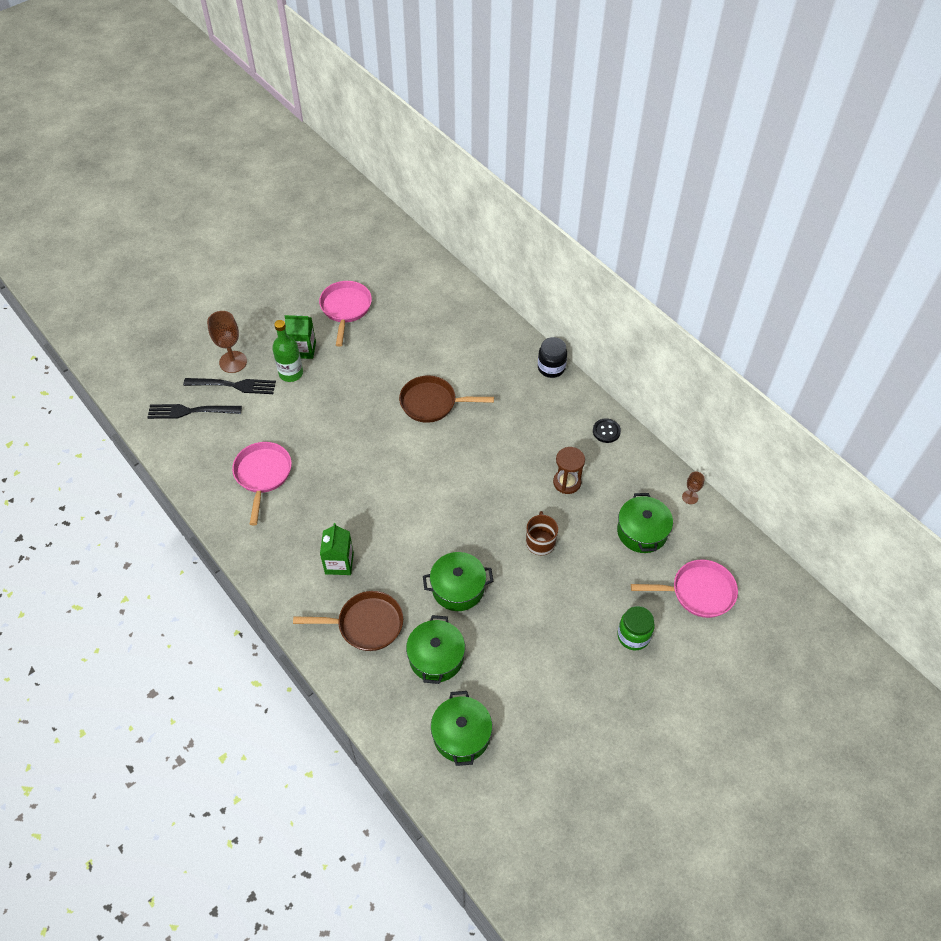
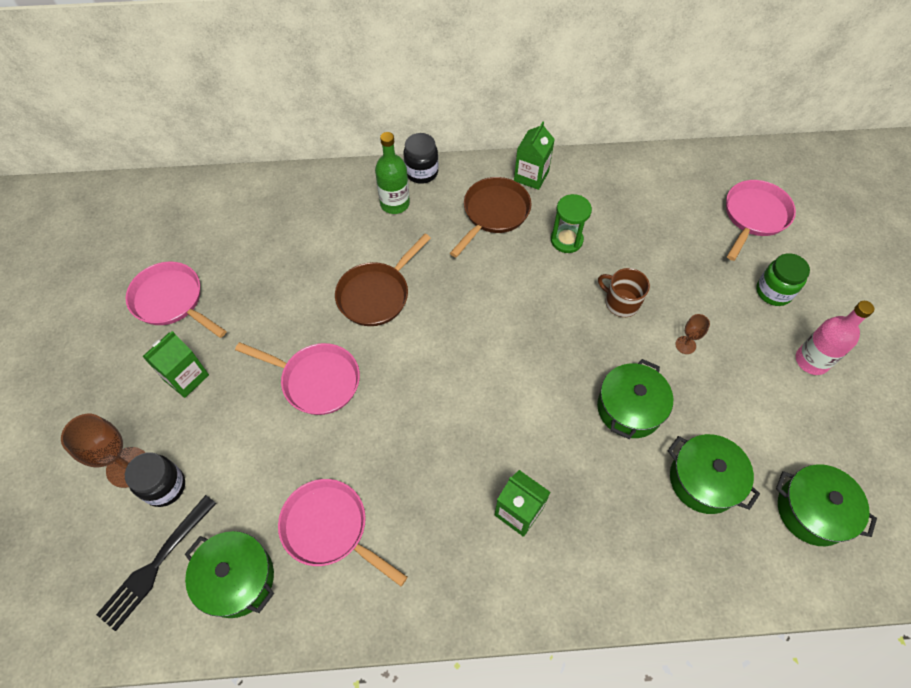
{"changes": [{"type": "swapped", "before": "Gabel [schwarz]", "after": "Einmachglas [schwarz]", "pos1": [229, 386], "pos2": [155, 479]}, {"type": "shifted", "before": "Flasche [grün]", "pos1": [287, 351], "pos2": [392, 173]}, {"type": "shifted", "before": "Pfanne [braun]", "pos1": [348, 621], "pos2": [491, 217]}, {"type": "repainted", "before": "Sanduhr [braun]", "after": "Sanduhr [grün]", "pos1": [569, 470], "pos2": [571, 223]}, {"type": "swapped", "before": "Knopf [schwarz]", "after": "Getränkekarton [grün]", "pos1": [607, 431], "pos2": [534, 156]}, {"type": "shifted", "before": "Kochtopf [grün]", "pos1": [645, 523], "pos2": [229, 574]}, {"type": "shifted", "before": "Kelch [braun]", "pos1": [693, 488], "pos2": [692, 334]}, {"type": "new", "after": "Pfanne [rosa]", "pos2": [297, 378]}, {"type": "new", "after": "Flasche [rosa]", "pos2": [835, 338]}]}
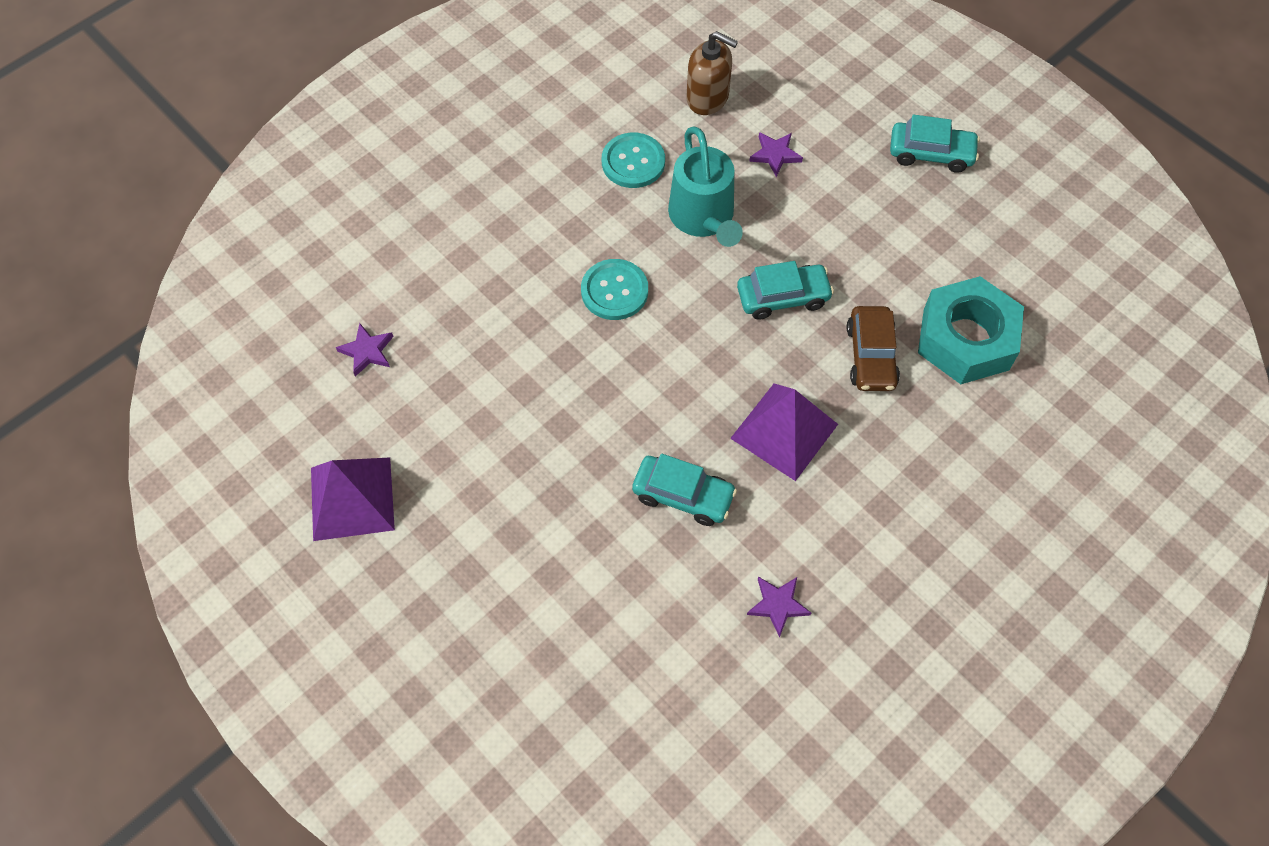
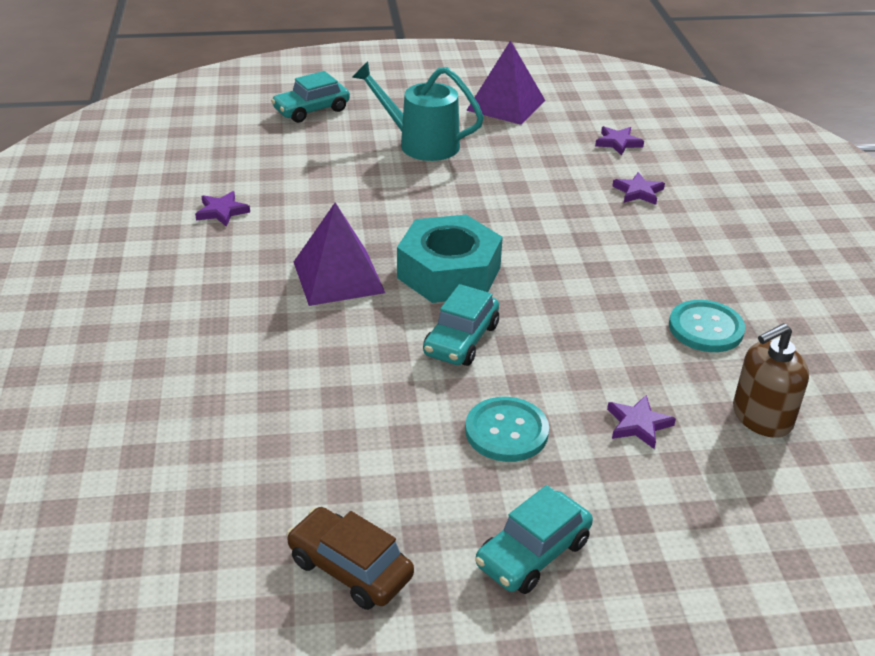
{"changes": [{"type": "shifted", "before": "Knopf [türkis]", "pos1": [614, 289], "pos2": [507, 429]}, {"type": "shifted", "before": "Auto [türkis]", "pos1": [684, 490], "pos2": [310, 97]}, {"type": "shifted", "before": "Gießkanne [türkis]", "pos1": [705, 186], "pos2": [418, 111]}, {"type": "shifted", "before": "Auto [braun]", "pos1": [873, 348], "pos2": [350, 558]}, {"type": "shifted", "before": "Sechskantmutter [türkis]", "pos1": [971, 330], "pos2": [450, 259]}, {"type": "new", "after": "Stern [lila]", "pos2": [638, 188]}]}
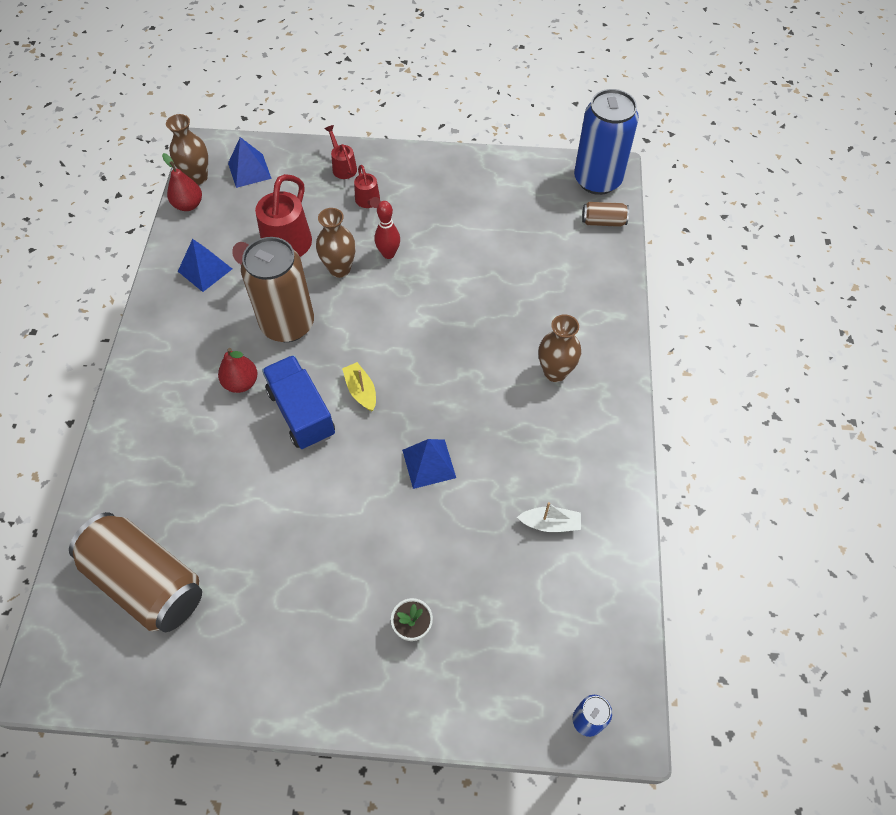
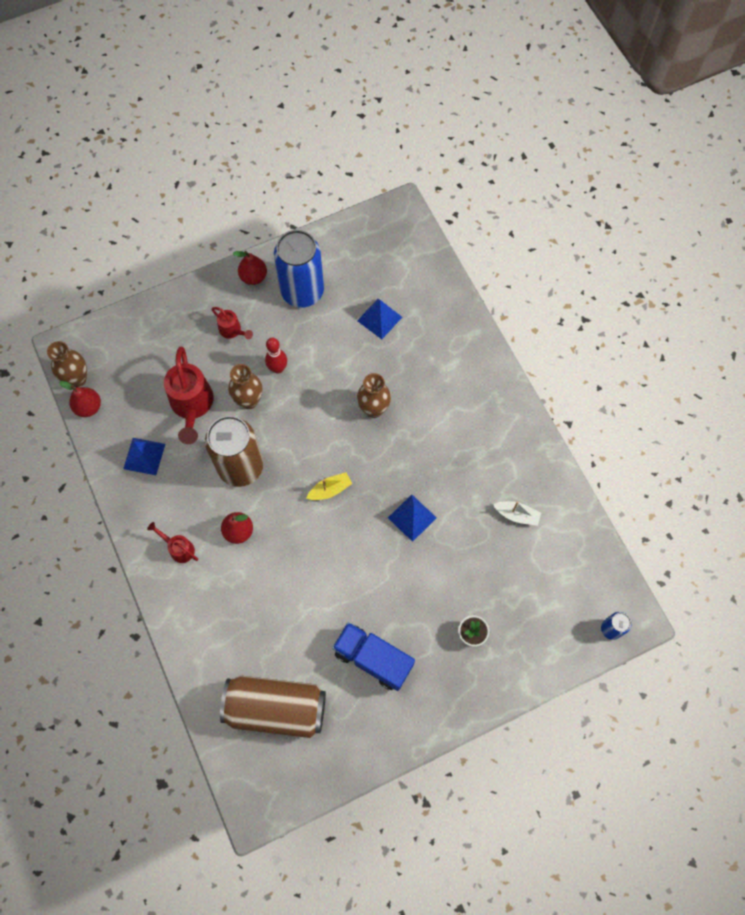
{"changes": [{"type": "shifted", "before": "Pyramide [blau]", "pos1": [250, 162], "pos2": [379, 319]}, {"type": "shifted", "before": "Lastwagen [blau]", "pos1": [298, 402], "pos2": [373, 656]}, {"type": "shifted", "before": "Gießkanne [rot]", "pos1": [340, 152], "pos2": [172, 542]}, {"type": "rotated", "before": "Boot [gelb]", "pos1": [359, 386], "pos2": [329, 486], "turn": 120}, {"type": "rotated", "before": "Boot [weiß]", "pos1": [549, 517], "pos2": [517, 513], "turn": 45}, {"type": "shifted", "before": "Vase [braun]", "pos1": [559, 348], "pos2": [374, 395]}, {"type": "shifted", "before": "Dose [blau]", "pos1": [606, 142], "pos2": [299, 269]}, {"type": "gone", "before": "Dose [braun]", "pos1": [605, 214]}, {"type": "new", "after": "Birne [rot]", "pos2": [250, 268]}]}
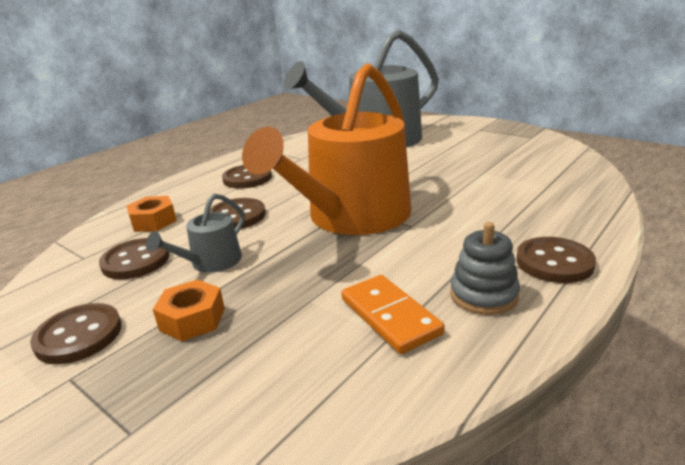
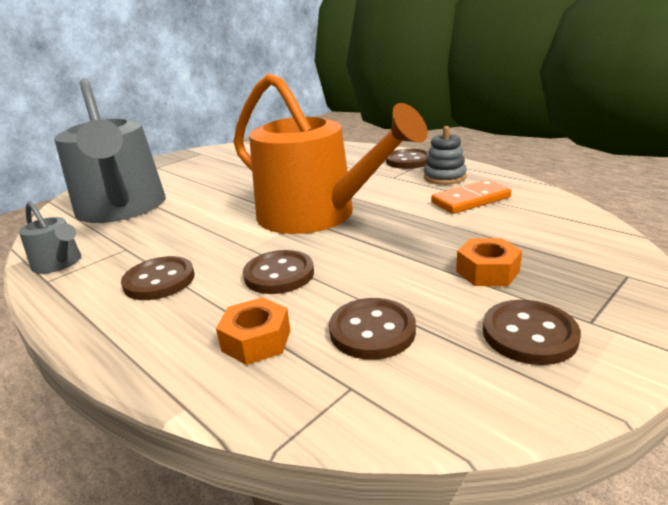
{"changes": [{"type": "shifted", "before": "Gießkanne [grau]", "pos1": [195, 233], "pos2": [50, 237]}]}
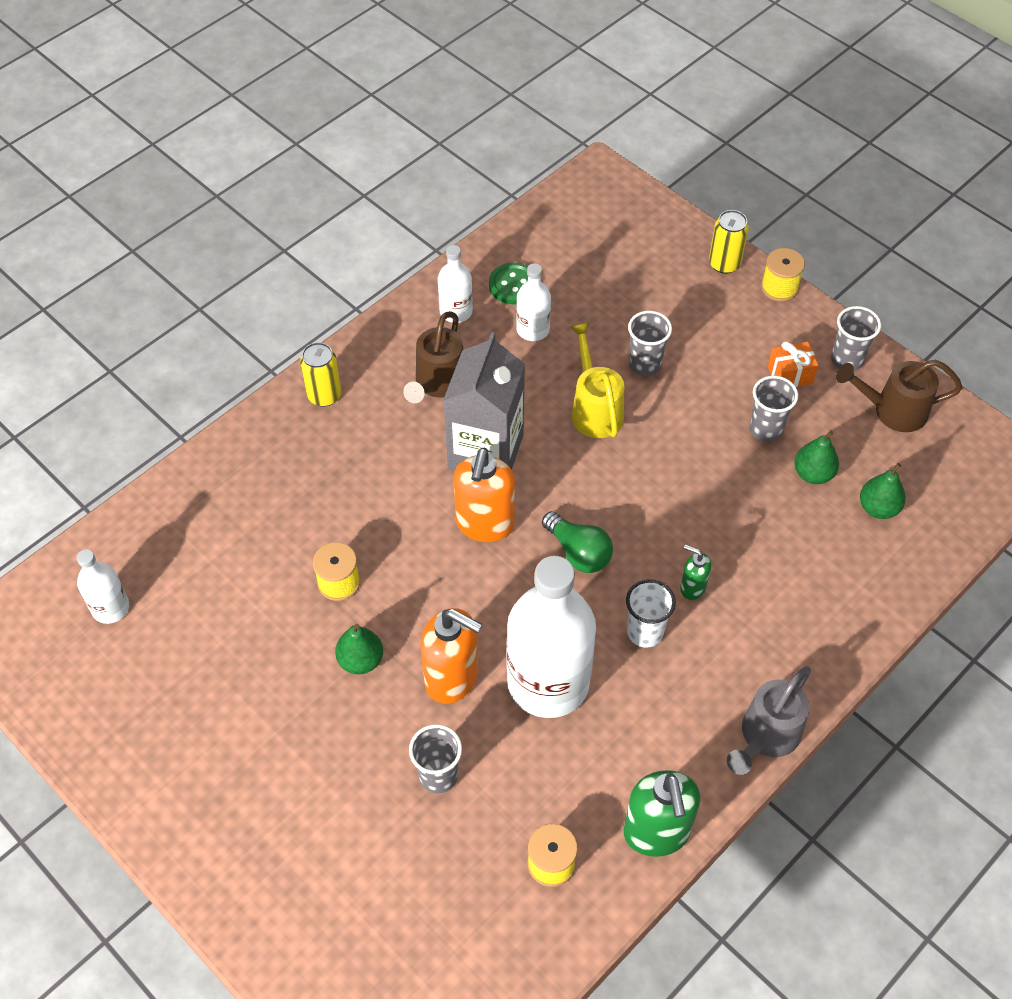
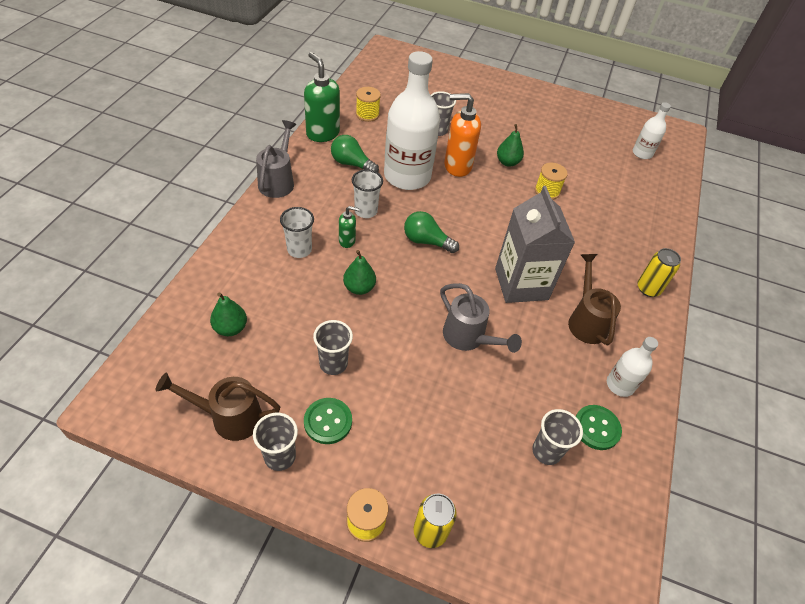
{"changes": [{"type": "gone", "before": "Seifenspender [orange]", "pos1": [484, 494]}, {"type": "gone", "before": "Flasche [weiß]", "pos1": [533, 302]}, {"type": "repainted", "before": "Gießkanne [gelb]", "after": "Gießkanne [grau]", "pos1": [596, 380], "pos2": [481, 318]}, {"type": "shifted", "before": "Becher [grau]", "pos1": [650, 343], "pos2": [557, 437]}, {"type": "swapped", "before": "Geschenk [orange]", "after": "Knopf [grün]", "pos1": [792, 364], "pos2": [328, 421]}, {"type": "shifted", "before": "Birne [grün]", "pos1": [816, 457], "pos2": [359, 272]}, {"type": "rotated", "before": "Gießkanne [braun]", "pos1": [899, 396], "pos2": [218, 406], "turn": -150}, {"type": "new", "after": "Becher [weiß]", "pos2": [297, 232]}, {"type": "new", "after": "Glühbirne [grün]", "pos2": [355, 153]}]}
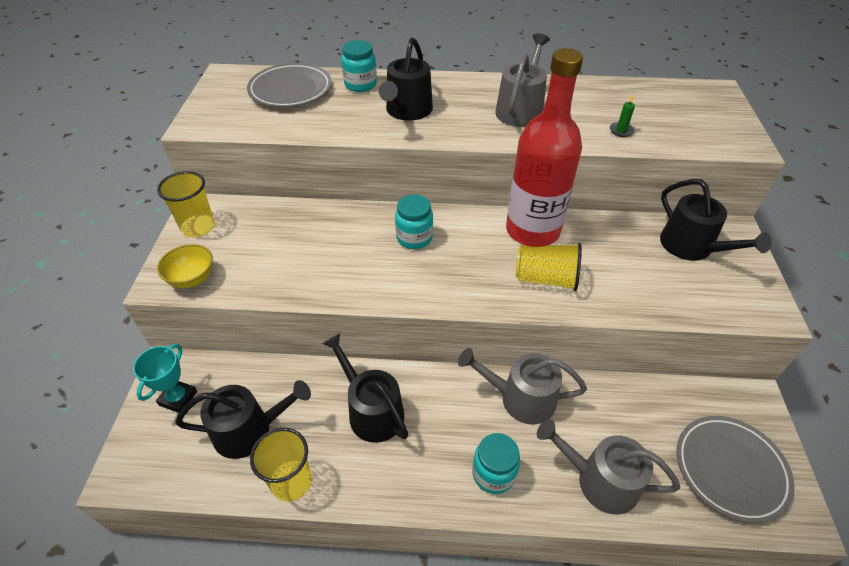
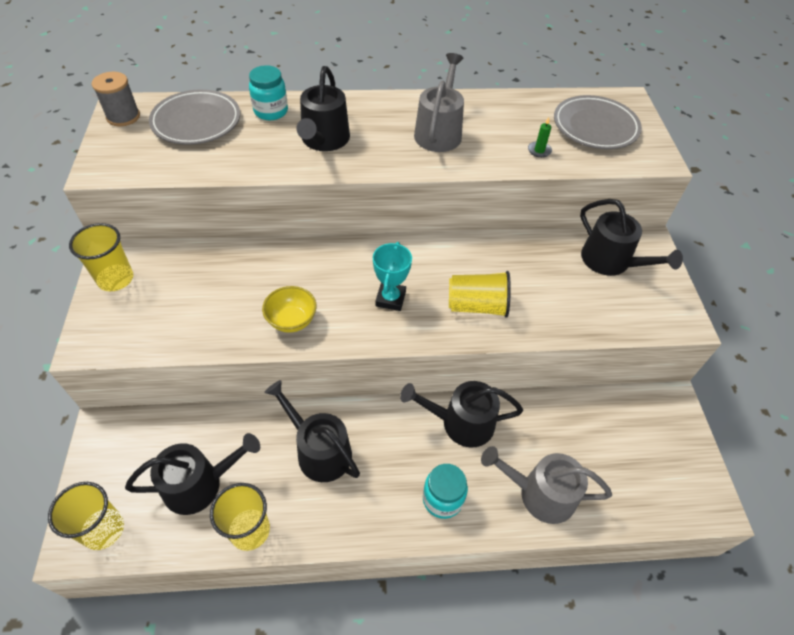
{"changes": [{"type": "shifted", "before": "Pokal [türkis]", "pos1": [165, 378], "pos2": [392, 276]}, {"type": "shifted", "before": "Schüssel [gelb]", "pos1": [185, 266], "pos2": [289, 309]}, {"type": "gone", "before": "Einmachglas [türkis]", "pos1": [414, 221]}, {"type": "repainted", "before": "Gießkanne [grau]", "after": "Gießkanne [schwarz]", "pos1": [522, 386], "pos2": [461, 414]}, {"type": "gone", "before": "Flasche [rot]", "pos1": [544, 146]}, {"type": "shifted", "before": "Teller [grau]", "pos1": [736, 469], "pos2": [598, 122]}, {"type": "new", "after": "Becher [gelb]", "pos2": [86, 516]}, {"type": "new", "after": "Garnrolle [grau]", "pos2": [116, 99]}]}
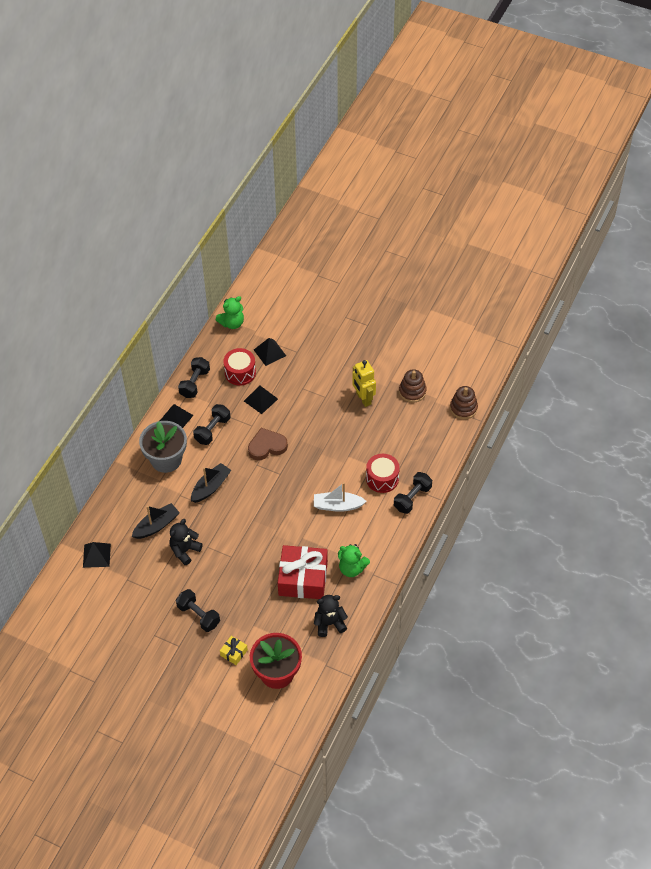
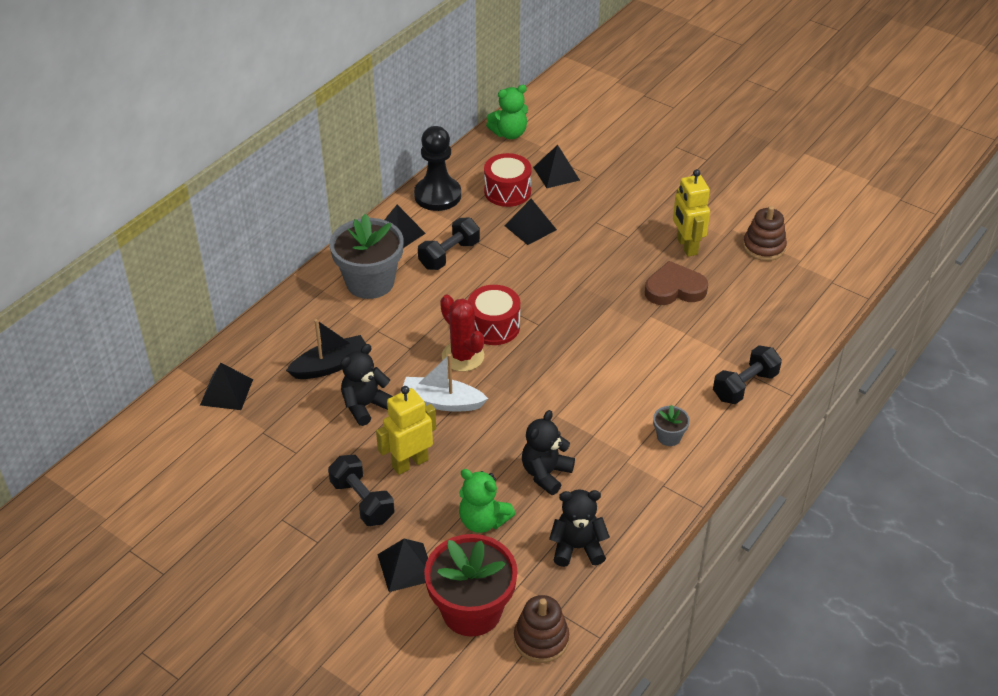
{"changes": [{"type": "swapped", "before": "Hantel [schwarz]", "after": "Bauer [schwarz]", "pos1": [194, 377], "pos2": [437, 168]}, {"type": "gone", "before": "Boot [schwarz]", "pos1": [211, 483]}, {"type": "swapped", "before": "Geschenk [gelb]", "after": "Pyramide [schwarz]", "pos1": [234, 650], "pos2": [402, 565]}, {"type": "shifted", "before": "Herz [braun]", "pos1": [268, 444], "pos2": [676, 283]}, {"type": "swapped", "before": "Geschenk [rot]", "after": "Teddybär [schwarz]", "pos1": [303, 572], "pos2": [548, 452]}, {"type": "shifted", "before": "Boot [weiß]", "pos1": [340, 497], "pos2": [444, 383]}, {"type": "shifted", "before": "Teddybär [grün]", "pos1": [354, 560], "pos2": [487, 501]}, {"type": "shifted", "before": "Trommel [rot]", "pos1": [383, 473], "pos2": [494, 315]}, {"type": "shifted", "before": "Stapelspielzeug [braun]", "pos1": [464, 402], "pos2": [541, 629]}, {"type": "new", "after": "Roboter [gelb]", "pos2": [406, 430]}, {"type": "new", "after": "Kaktus [rot]", "pos2": [462, 333]}, {"type": "new", "after": "Blumentopf [grau]", "pos2": [671, 425]}]}
